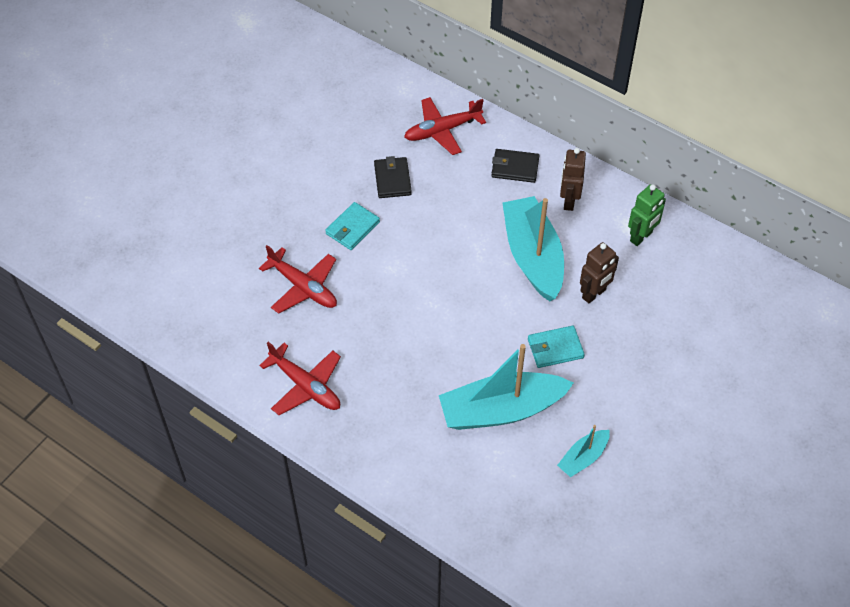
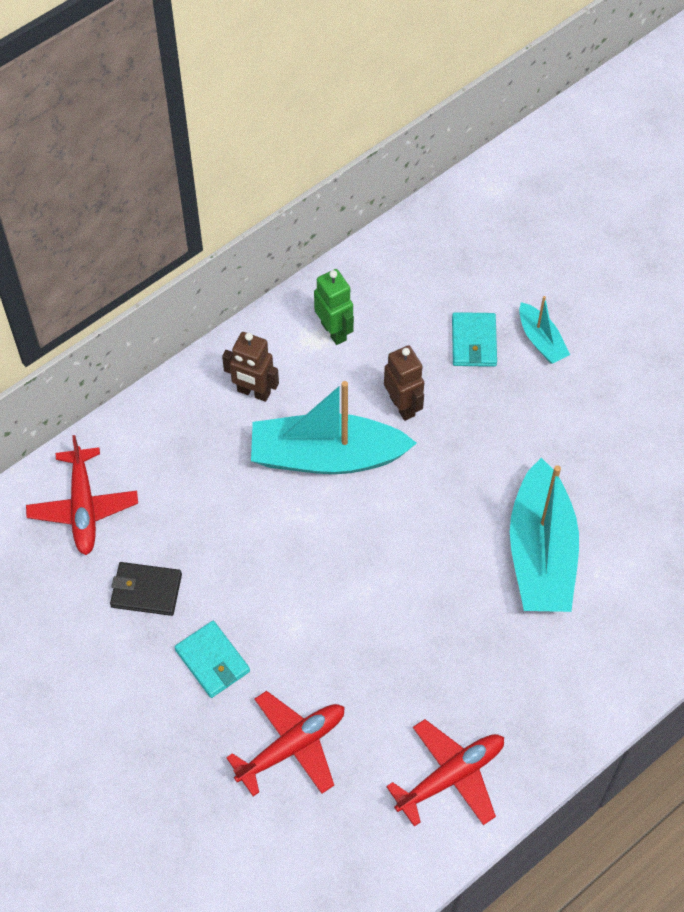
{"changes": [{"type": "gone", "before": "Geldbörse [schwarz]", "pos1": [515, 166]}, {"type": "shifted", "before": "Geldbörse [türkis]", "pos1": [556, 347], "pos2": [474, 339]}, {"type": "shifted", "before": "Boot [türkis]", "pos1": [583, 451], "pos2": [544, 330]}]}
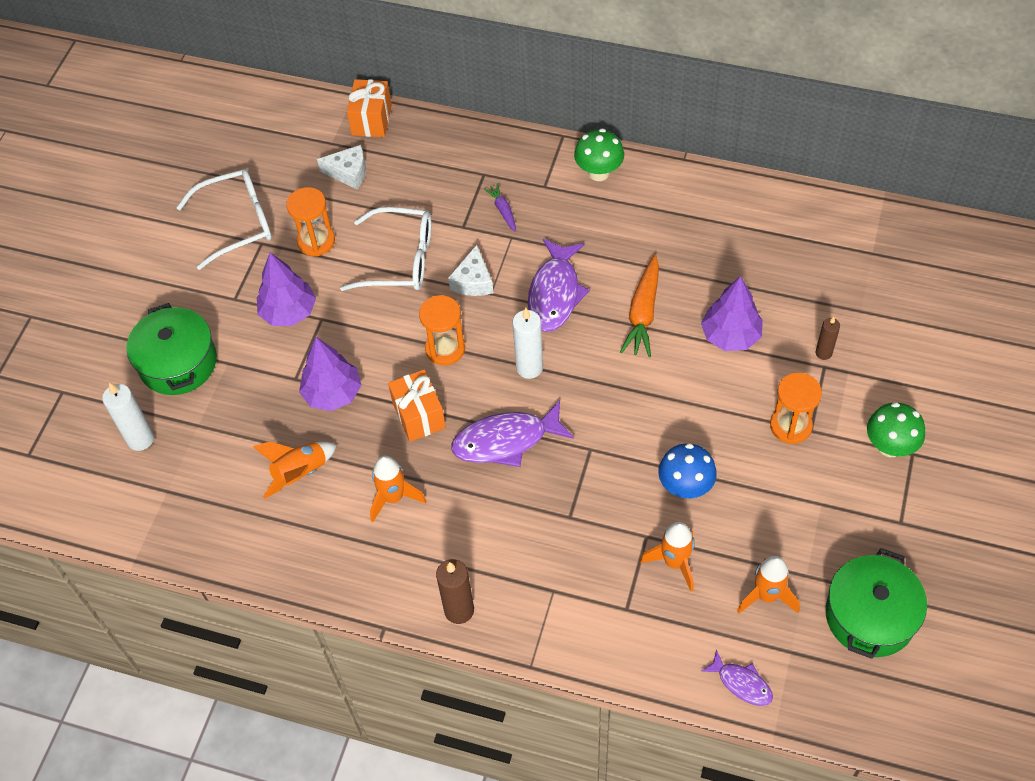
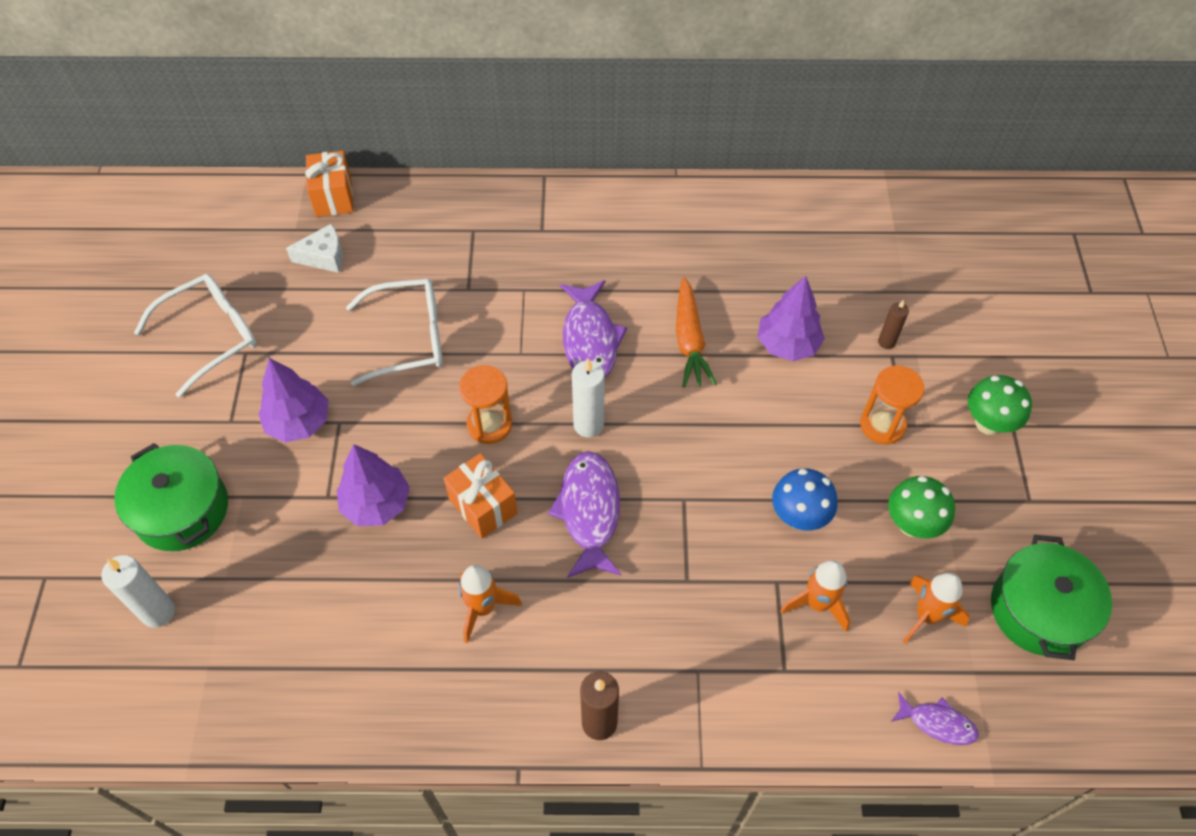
{"changes": [{"type": "gone", "before": "Rakete [orange]", "pos1": [295, 470]}, {"type": "gone", "before": "Sanduhr [orange]", "pos1": [310, 221]}, {"type": "gone", "before": "Käse [weiß]", "pos1": [470, 270]}, {"type": "rotated", "before": "Fisch [lila]", "pos1": [512, 433], "pos2": [584, 514], "turn": 120}, {"type": "gone", "before": "Karotte [lila]", "pos1": [500, 207]}, {"type": "shifted", "before": "Pilz [grün]", "pos1": [599, 155], "pos2": [921, 507]}]}
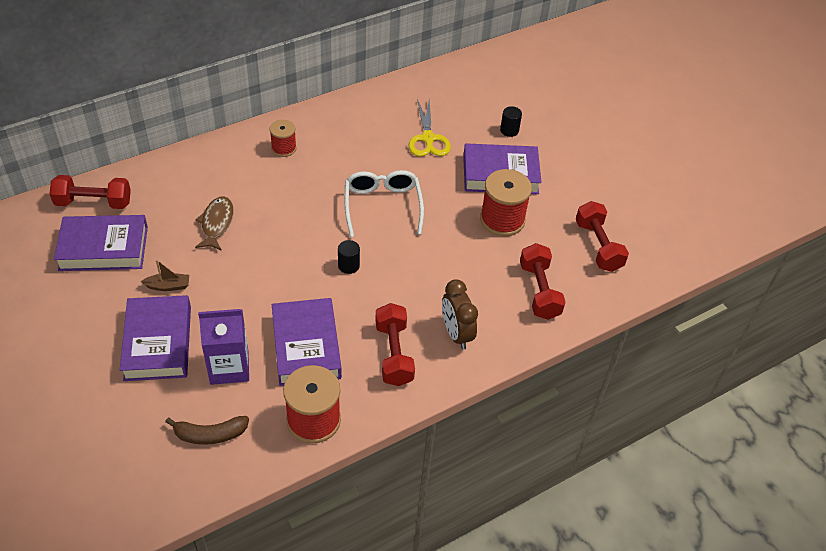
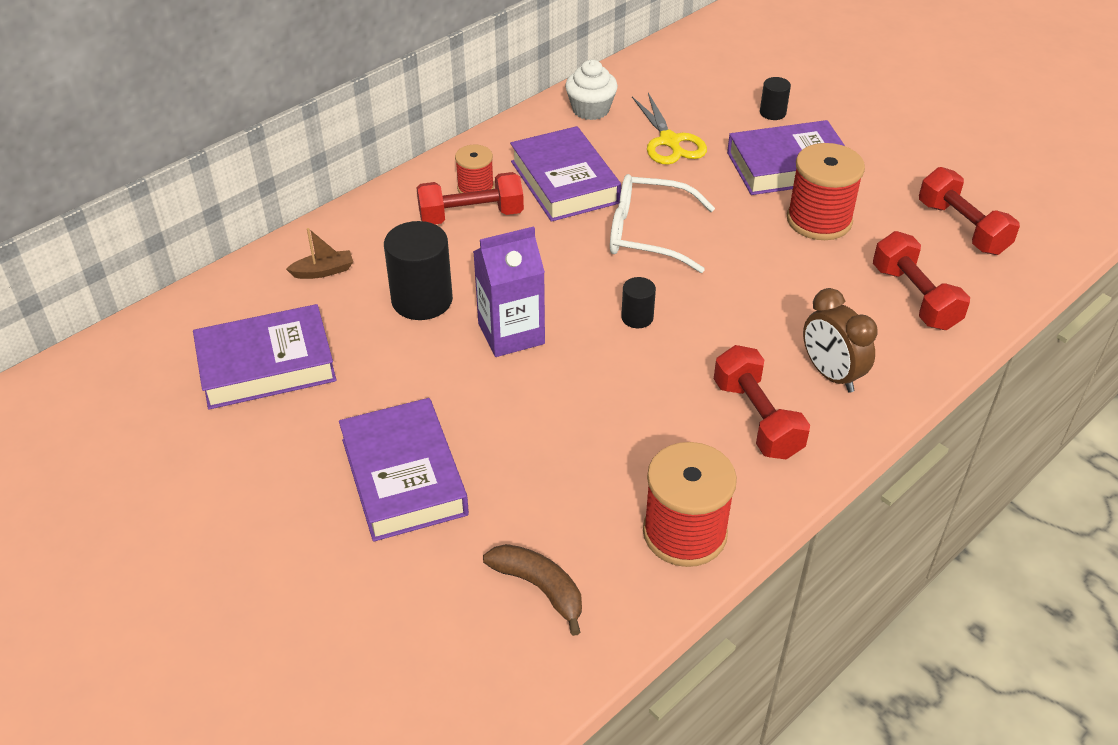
{"changes": [{"type": "shifted", "before": "Hantel [rot]", "pos1": [90, 192], "pos2": [470, 198]}, {"type": "shifted", "before": "Boot [braun]", "pos1": [165, 275], "pos2": [319, 253]}, {"type": "rotated", "before": "Banane [braun]", "pos1": [207, 430], "pos2": [532, 590], "turn": -120}, {"type": "swapped", "before": "Fisch [braun]", "after": "Vollzylinder [schwarz]", "pos1": [214, 223], "pos2": [418, 270]}, {"type": "shifted", "before": "Getränkekarton [lila]", "pos1": [223, 347], "pos2": [509, 291]}, {"type": "shifted", "before": "Buch [lila]", "pos1": [307, 342], "pos2": [565, 174]}, {"type": "rotated", "before": "Brille [weiß]", "pos1": [384, 203], "pos2": [662, 223], "turn": -60}, {"type": "new", "after": "Muffin [weiß]", "pos2": [591, 90]}]}
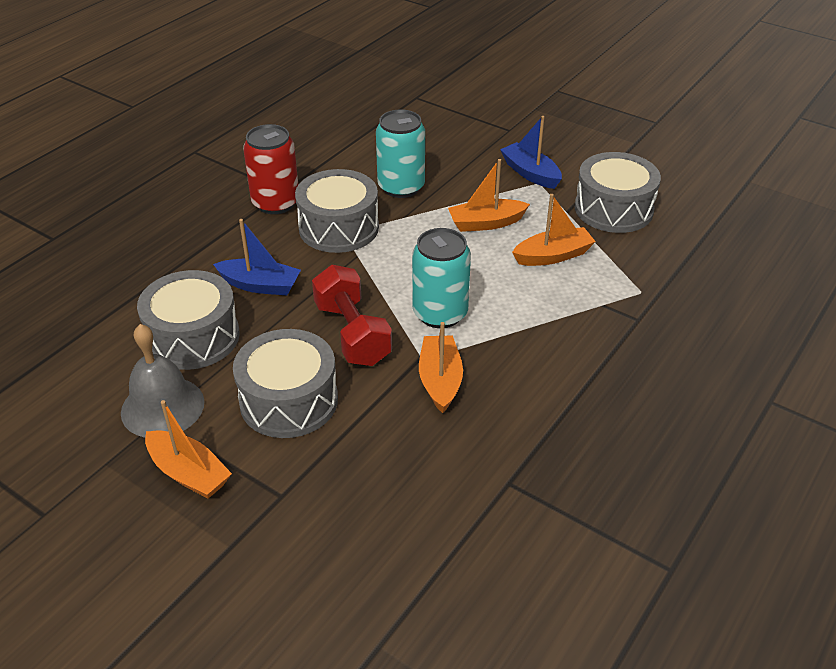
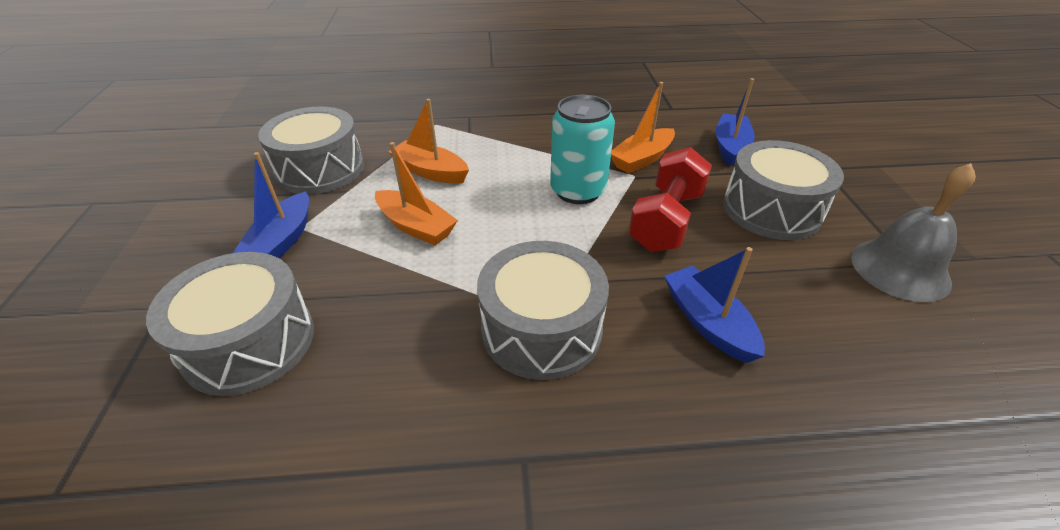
{"changes": [{"type": "shifted", "before": "Trommel [grau]", "pos1": [188, 320], "pos2": [230, 324]}, {"type": "gone", "before": "Boot [orange]", "pos1": [188, 449]}, {"type": "gone", "before": "Dose [rot]", "pos1": [270, 169]}, {"type": "gone", "before": "Dose [türkis]", "pos1": [400, 153]}, {"type": "new", "after": "Boot [blau]", "pos2": [735, 122]}]}
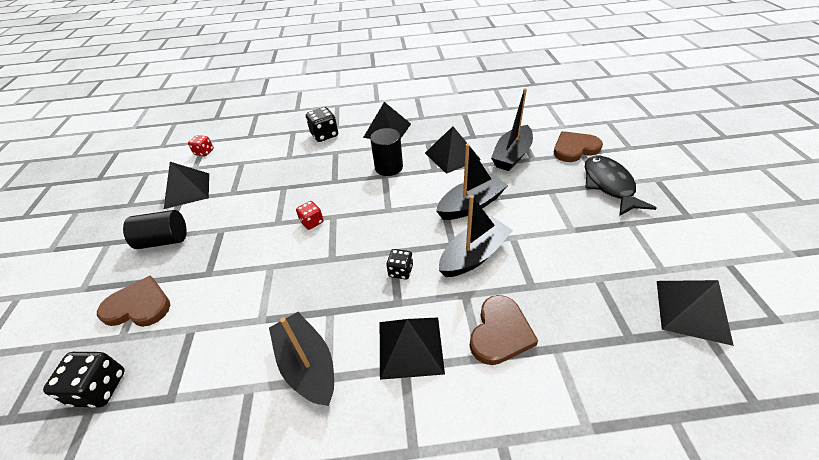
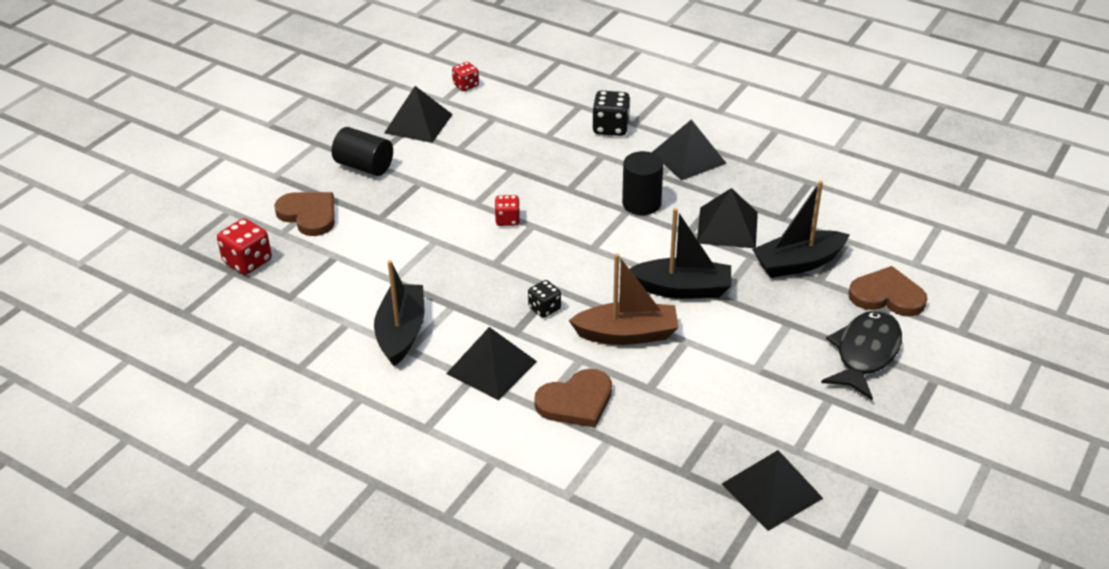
{"changes": [{"type": "repainted", "before": "Spielwürfel [schwarz]", "after": "Spielwürfel [rot]", "pos1": [84, 380], "pos2": [244, 246]}, {"type": "repainted", "before": "Boot [schwarz]", "after": "Boot [braun]", "pos1": [476, 236], "pos2": [624, 299]}]}
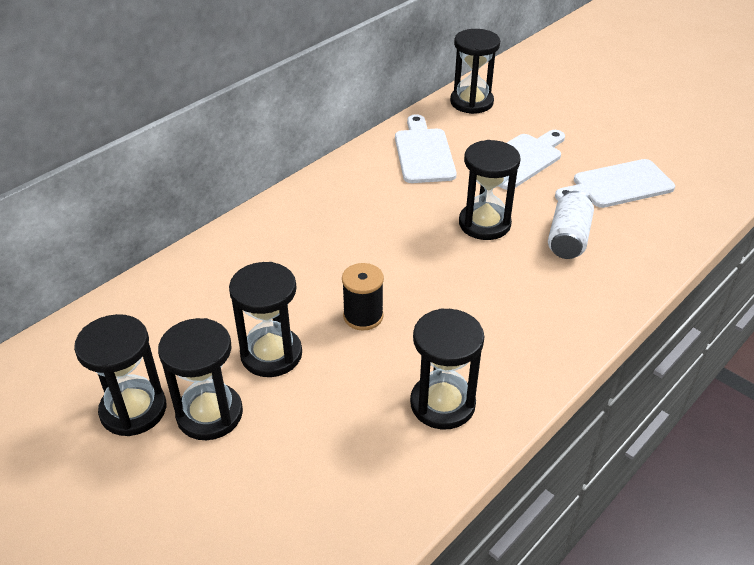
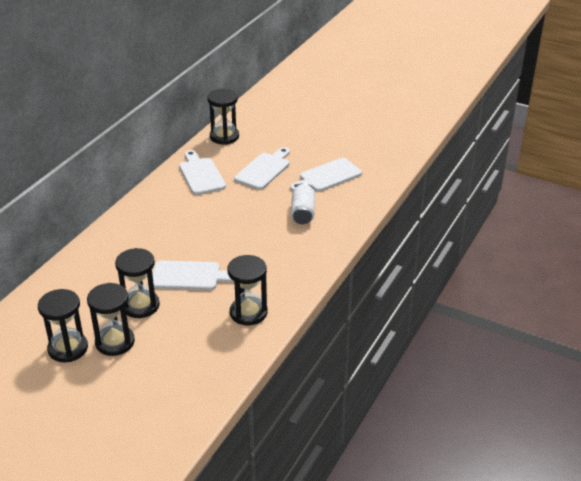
{"changes": [{"type": "swapped", "before": "Garnrolle [schwarz]", "after": "Schneidebrett [weiß]", "pos1": [363, 297], "pos2": [193, 275]}, {"type": "gone", "before": "Sanduhr [schwarz]", "pos1": [490, 190]}]}
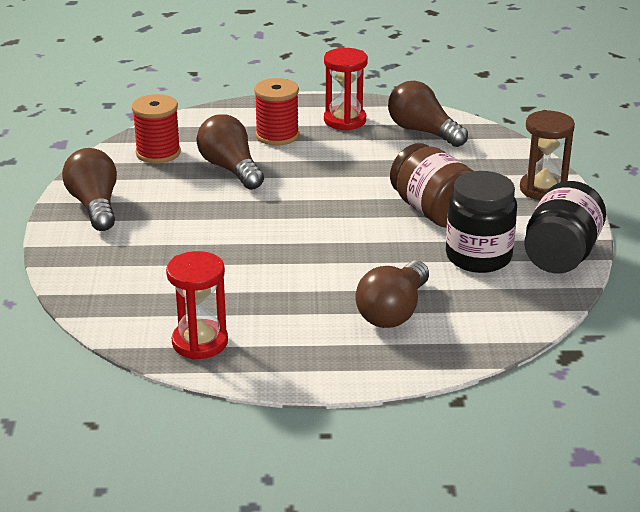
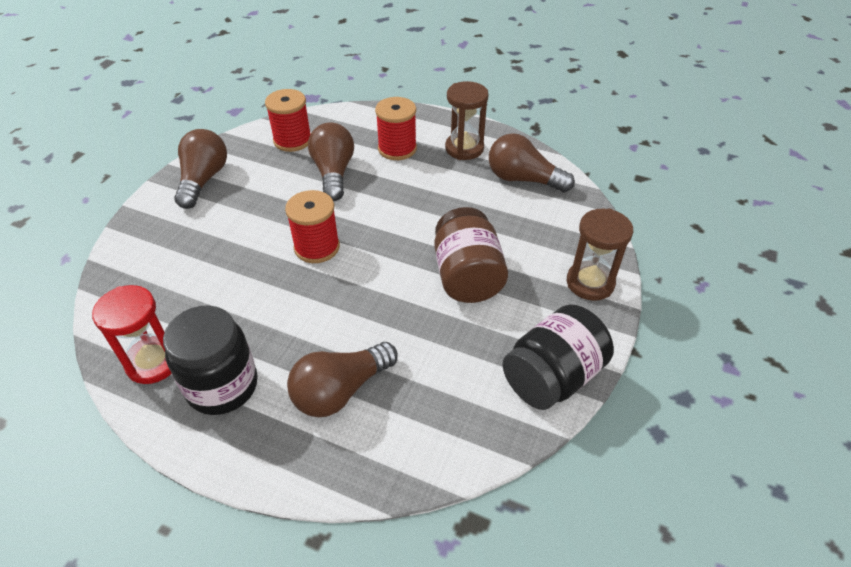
{"changes": [{"type": "repainted", "before": "Sanduhr [rot]", "after": "Sanduhr [braun]", "pos1": [346, 89], "pos2": [467, 120]}, {"type": "rotated", "before": "Glühbirne [braun]", "pos1": [428, 114], "pos2": [532, 163], "turn": -45}, {"type": "shifted", "before": "Einmachglas [schwarz]", "pos1": [481, 222], "pos2": [210, 360]}, {"type": "new", "after": "Garnrolle [rot]", "pos2": [312, 226]}]}
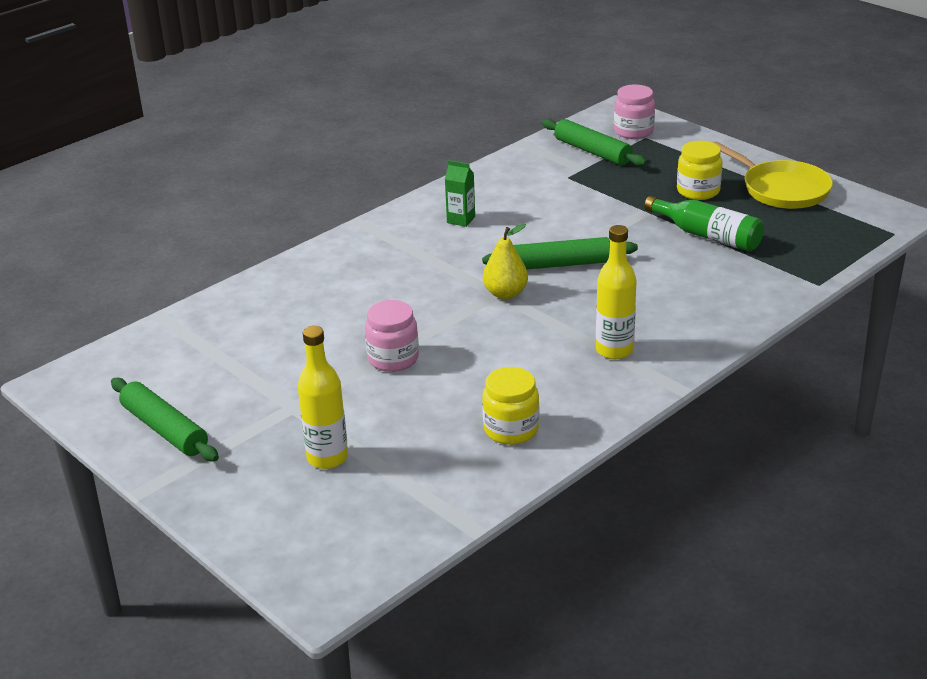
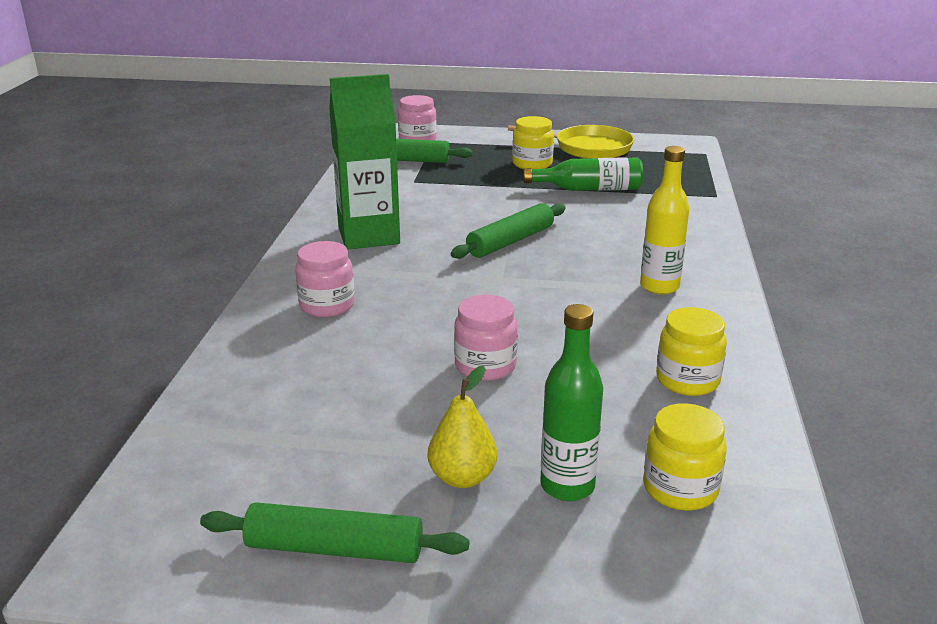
{"changes": [{"type": "repainted", "before": "Flasche [gelb]", "after": "Flasche [grün]", "pos1": [323, 397], "pos2": [571, 402]}, {"type": "scaled", "before": "Getränkekarton [grün]", "pos1": [460, 193], "pos2": [364, 162], "scale": 2.29}, {"type": "shifted", "before": "Birne [gelb]", "pos1": [505, 261], "pos2": [462, 426]}, {"type": "new", "after": "Einmachglas [rosa]", "pos2": [325, 279]}, {"type": "new", "after": "Einmachglas [gelb]", "pos2": [685, 457]}]}
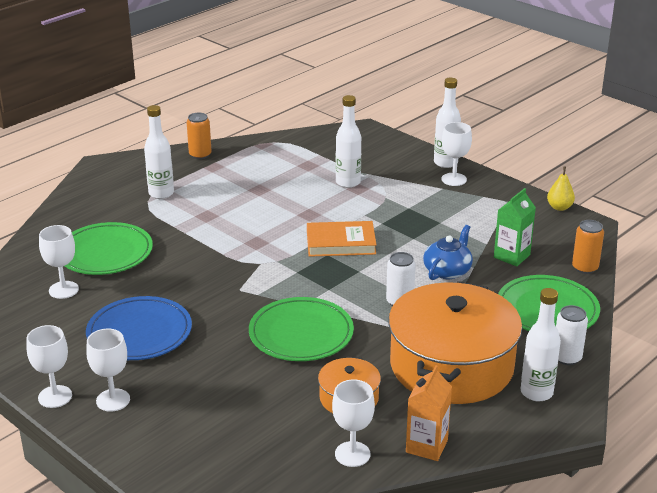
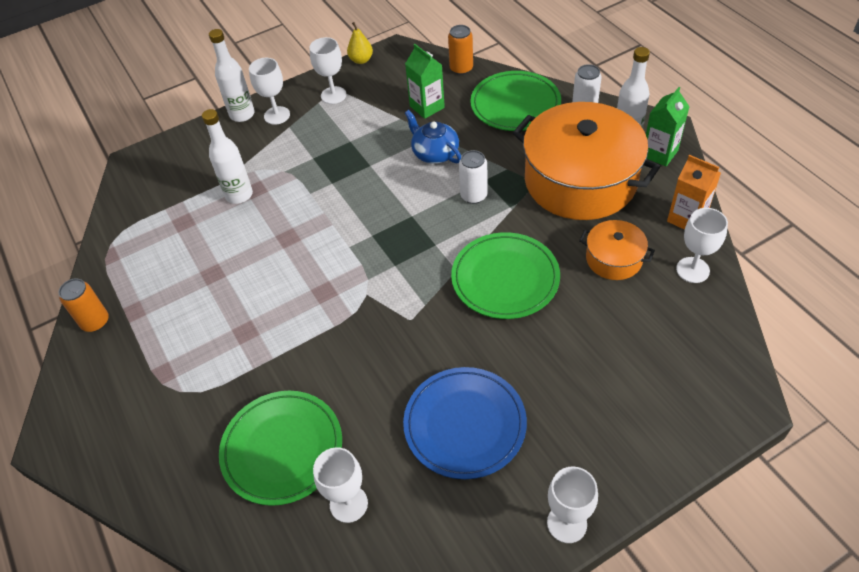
{"changes": [{"type": "shifted", "before": "Kelch [weiß]", "pos1": [108, 370], "pos2": [328, 70]}, {"type": "gone", "before": "Flasche [weiß]", "pos1": [159, 152]}, {"type": "gone", "before": "Buch [orange]", "pos1": [342, 239]}, {"type": "new", "after": "Getränkekarton [grün]", "pos2": [668, 126]}]}
